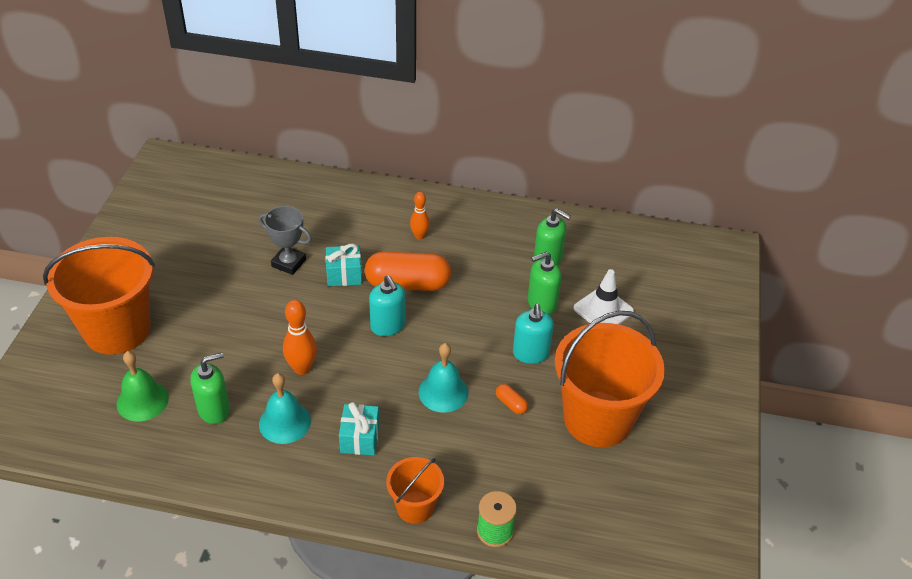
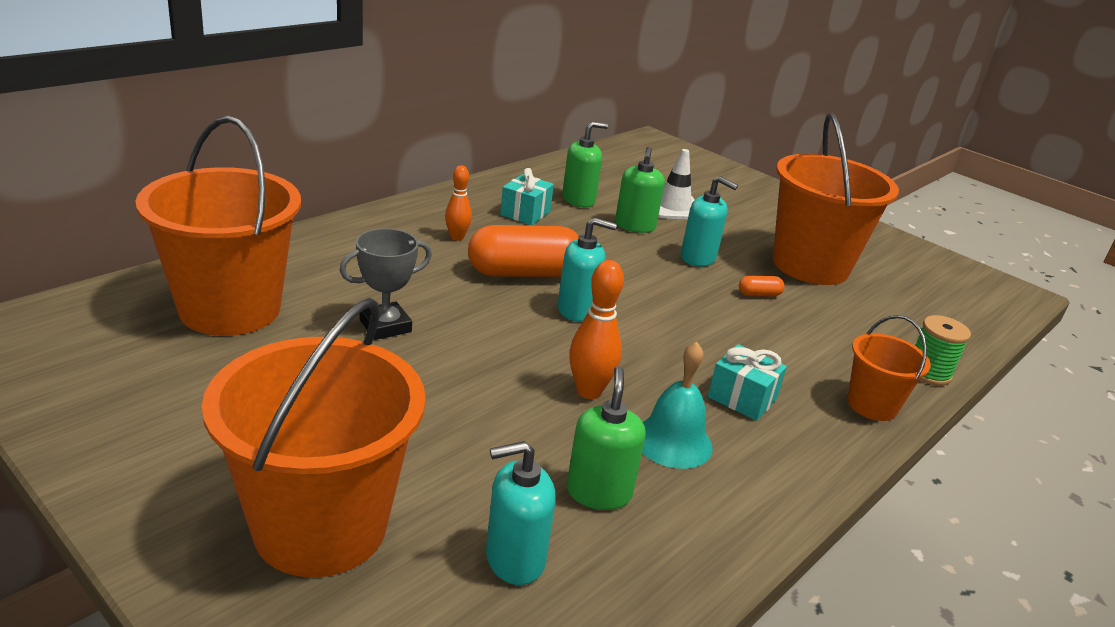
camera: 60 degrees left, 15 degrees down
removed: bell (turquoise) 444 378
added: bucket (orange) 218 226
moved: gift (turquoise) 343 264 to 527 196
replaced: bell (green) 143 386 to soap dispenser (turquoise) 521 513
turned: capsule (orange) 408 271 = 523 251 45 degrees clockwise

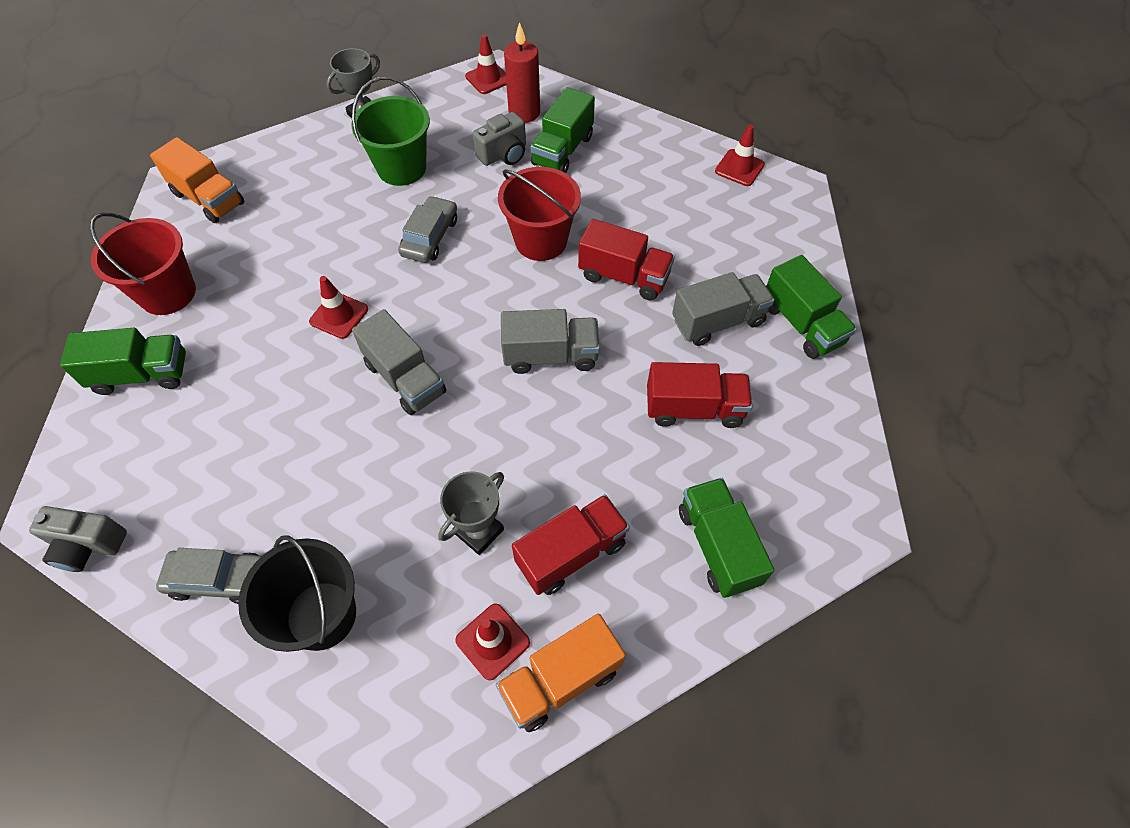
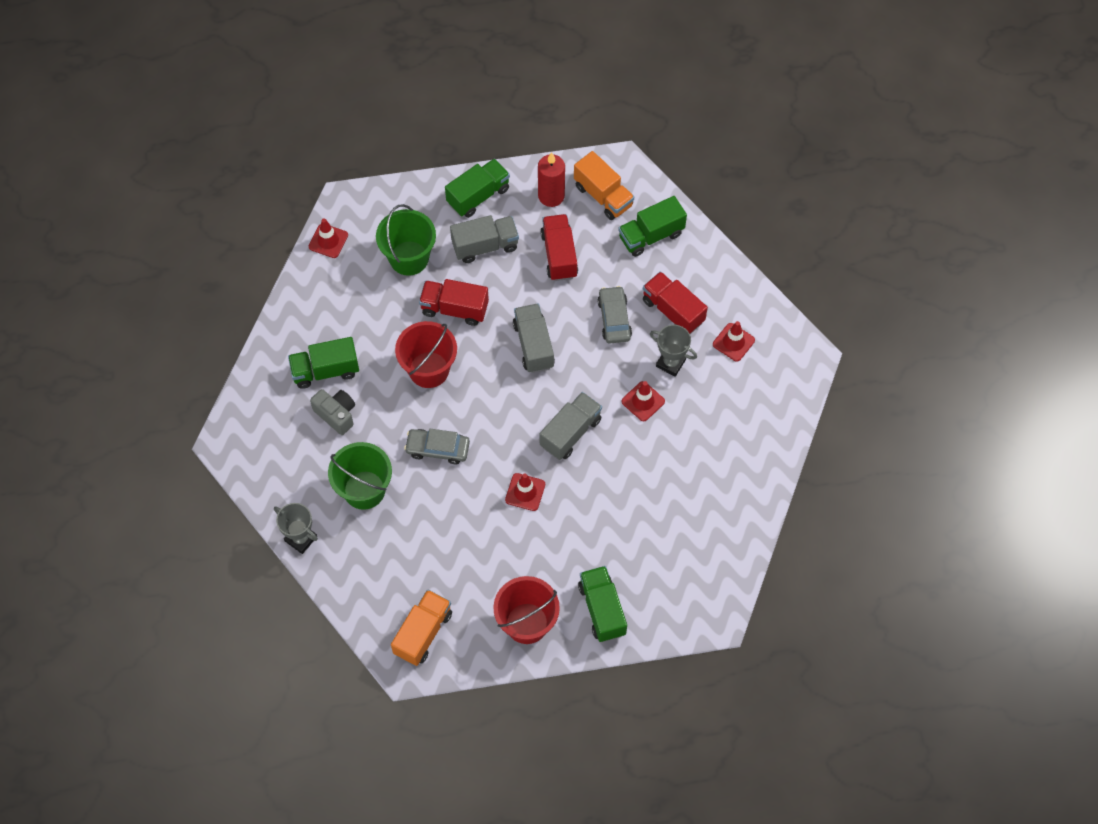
camera: 100 degrees left, 5 degrees up
removed: camera (grey) 78 539; bucket (black) 297 593
added: bucket (green) 406 240
moved: car (grey) 209 576 to 614 314; traffic cone (red) 485 64 to 643 401; truck (orange) 561 673 to 604 185; candle (red) 522 72 to 551 179
turned: truck (green) 563 130 = 323 363 150 degrees clockwise; truck (red) 626 259 = 454 302 90 degrees counterclockwise; truck (grey) 723 309 = 484 239 105 degrees clockwise

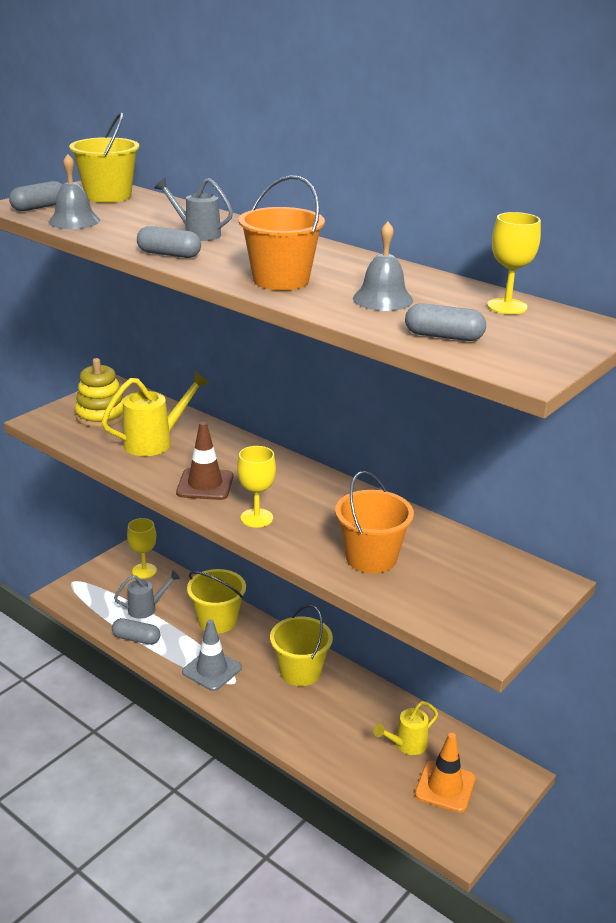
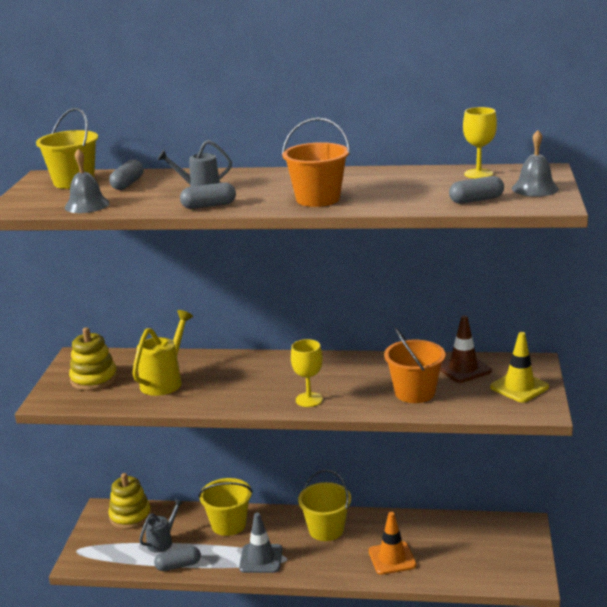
camera: 30 degrees left, 5 degrees down
removed: watering can (yellow) 405 728
added: traffic cone (yellow) 519 367
moved: capsule (grey) 35 196 to 126 174; traffic cone (brown) 204 461 to 466 349; bell (grey) 383 266 to 535 163; traffic cone (orange) 445 773 to 392 543
replaced: goblet (yellow) 142 548 to stacking toy (yellow) 129 501

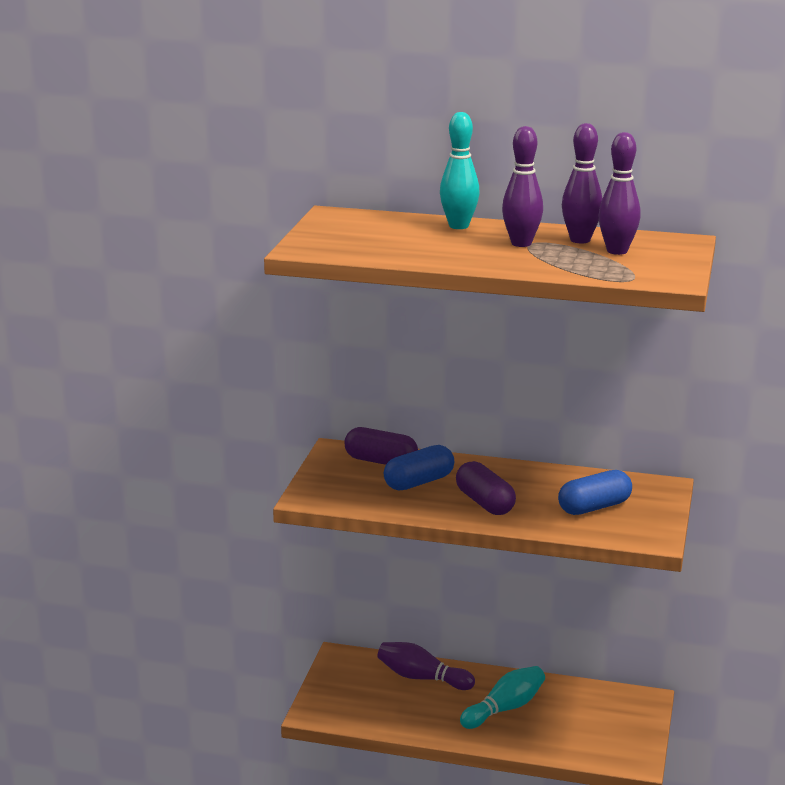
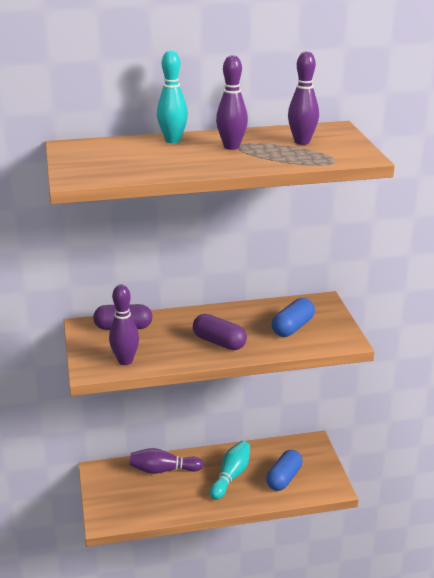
camera: 25 degrees left, 5 degrees up
moved: capsule (blue) 419 468 to 284 470; bowling pin (purple) 582 183 to 124 325

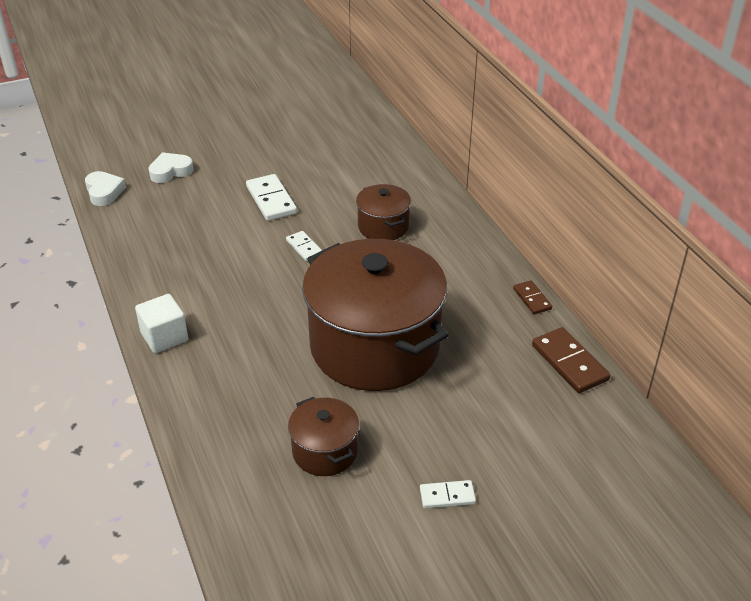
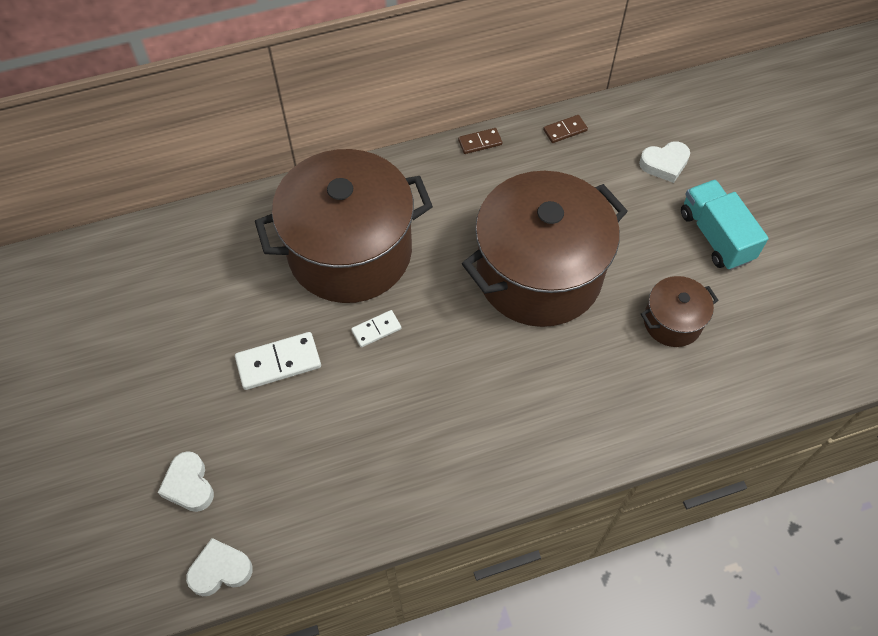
camera: 85 degrees left, 20 degrees up
removed: cube (white) 161 323
added: heart (white) 664 162
replaced: domino (white) 448 494 to truck (turquoise) 725 225
resized: pot (brown) 383 212 = 344 226 x2.20; domino (brown) 571 360 = 565 129 x0.59

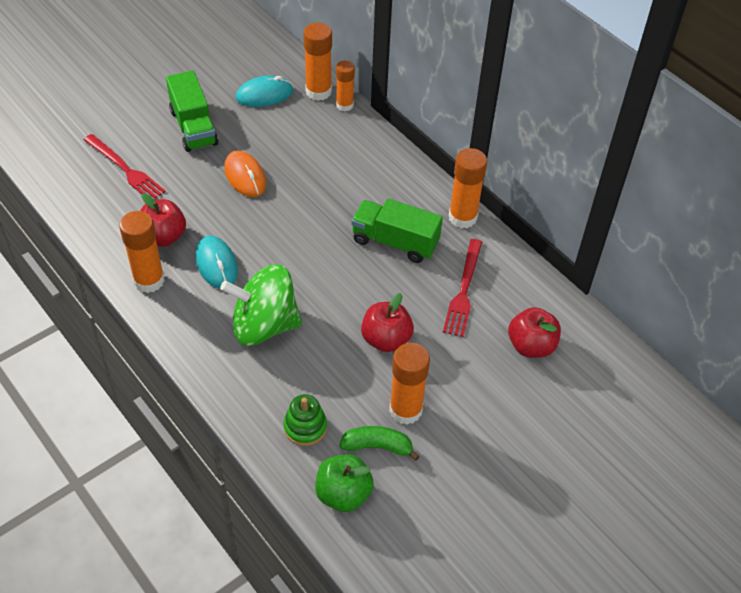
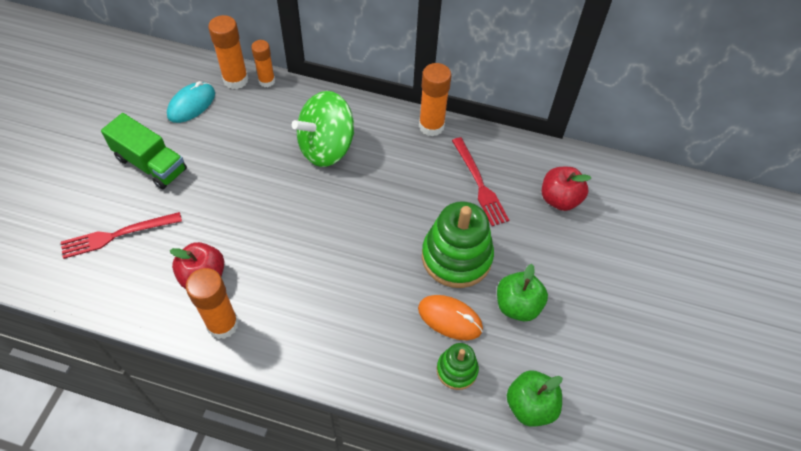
camera: 35 degrees left, 5 degrees up
removed: mouse (turquoise) 216 262; banana (green) 379 443; truck (green) 397 231
moved: spinning top (green) 261 305 to 323 129; mouse (orange) 245 174 to 450 317
replaced: apple (red) 387 322 to stacking toy (green) 458 244; glue stick (orange) 409 384 to apple (green) 522 293
turned: fork (red) 125 166 = 121 235 150 degrees clockwise

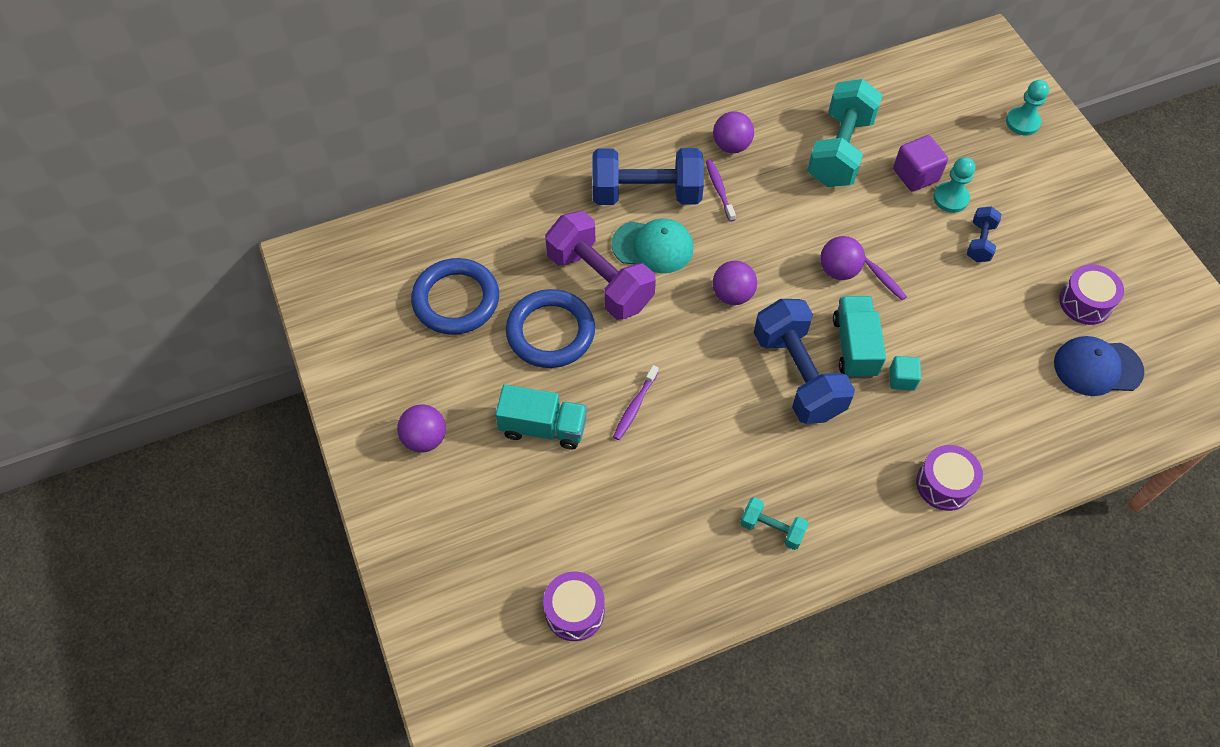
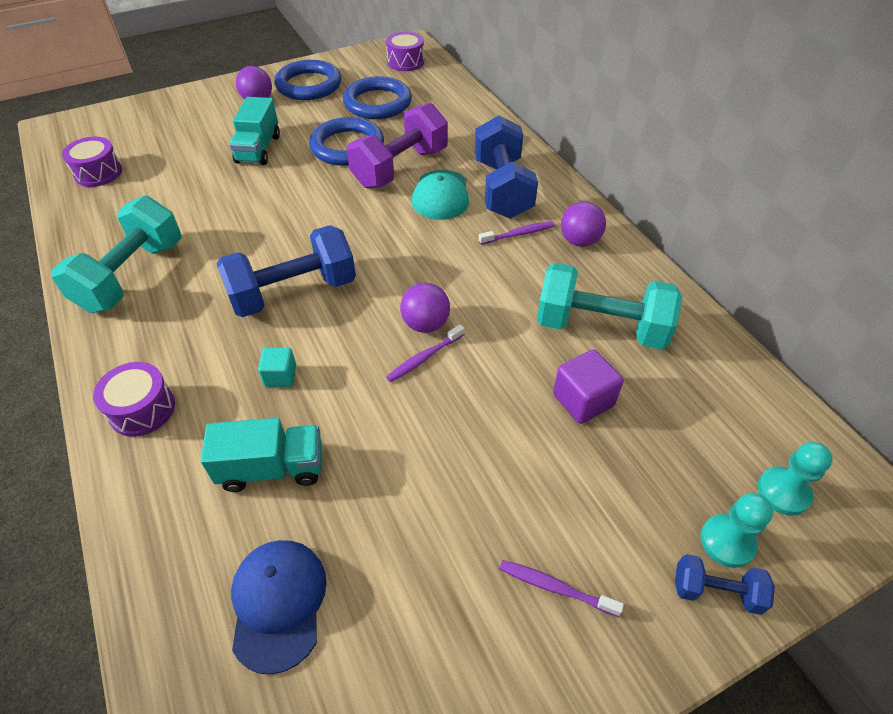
camera: 85 degrees right, 10 degrees down
removed: ball (purple) 735 283
added: ring (blue) 307 80
moved: toothbrush (purple) 636 402 to 561 588; truck (turquoise) 859 337 to 261 455; pawn (turquoise) 954 185 to 795 478; dumbbell (blue) 984 234 to 725 584; drum (purple) 1091 294 to 405 51
resized: dumbbell (turquoise) 774 523 = 116 254 x2.06

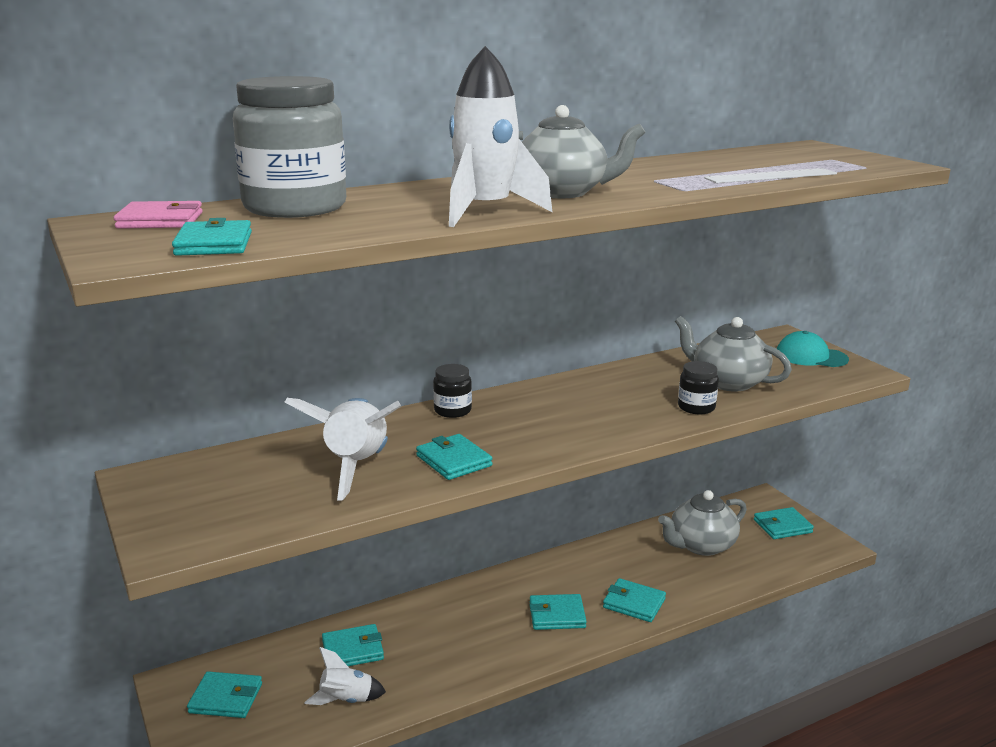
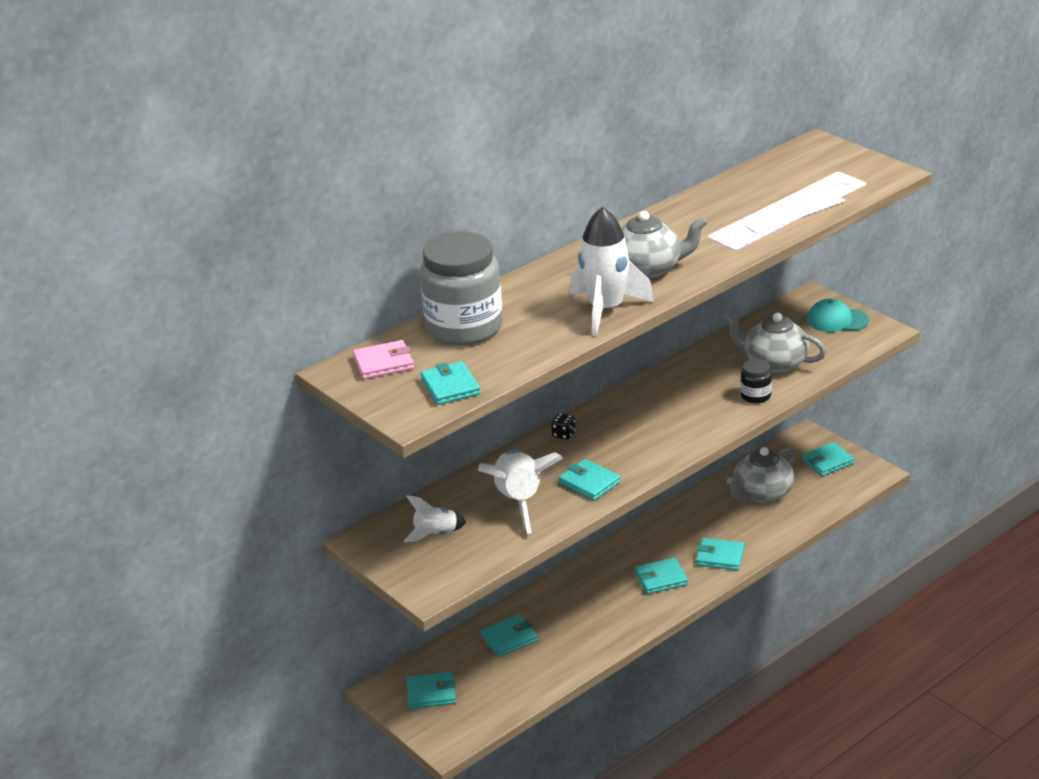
camera: 10 degrees left, 10 degrees up
moved: rocket (white) 345 676 to 435 518
replaced: jar (black) 452 391 to dice (black) 563 426

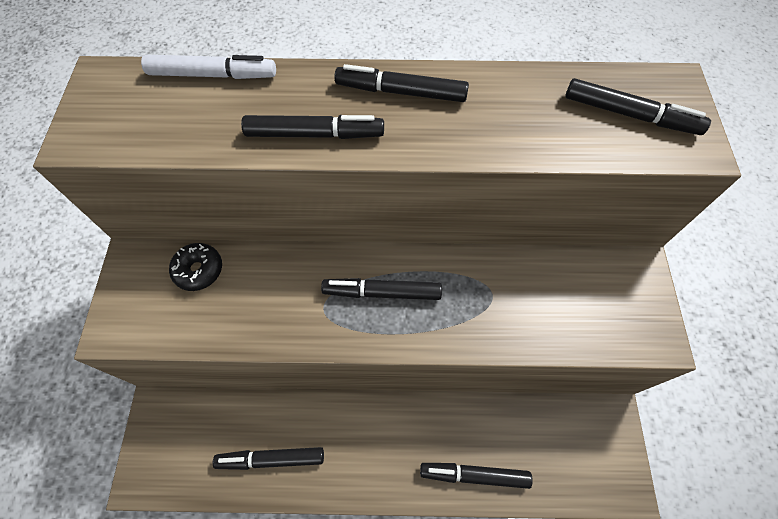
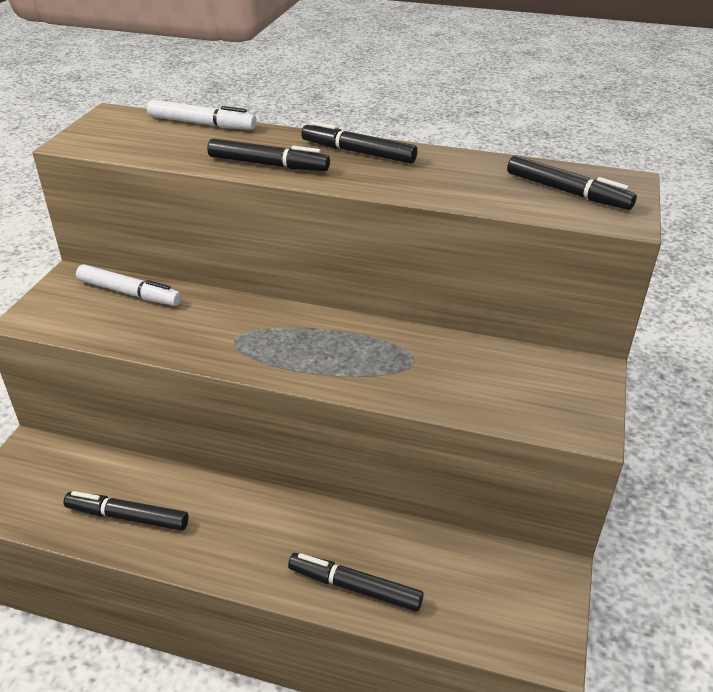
camera: 15 degrees right, 25 degrees down
removed: marker (black) 381 289
replaced: donut (black) 195 267 to marker (white) 129 285

